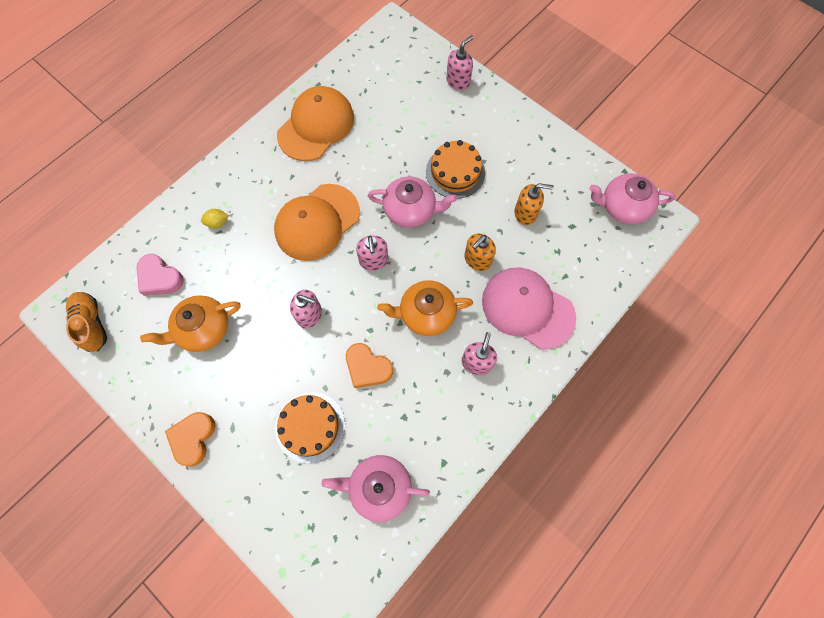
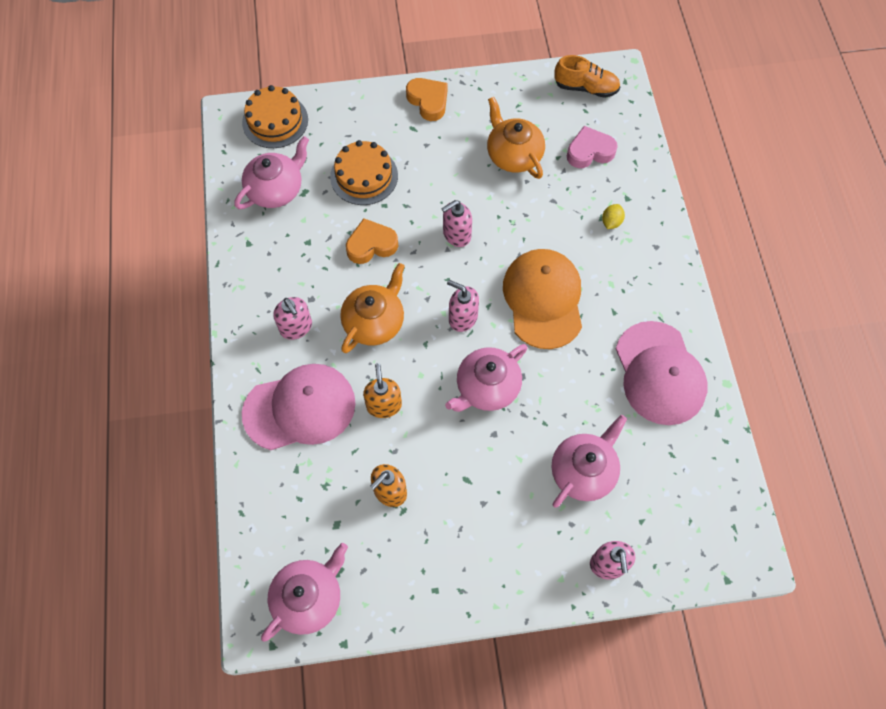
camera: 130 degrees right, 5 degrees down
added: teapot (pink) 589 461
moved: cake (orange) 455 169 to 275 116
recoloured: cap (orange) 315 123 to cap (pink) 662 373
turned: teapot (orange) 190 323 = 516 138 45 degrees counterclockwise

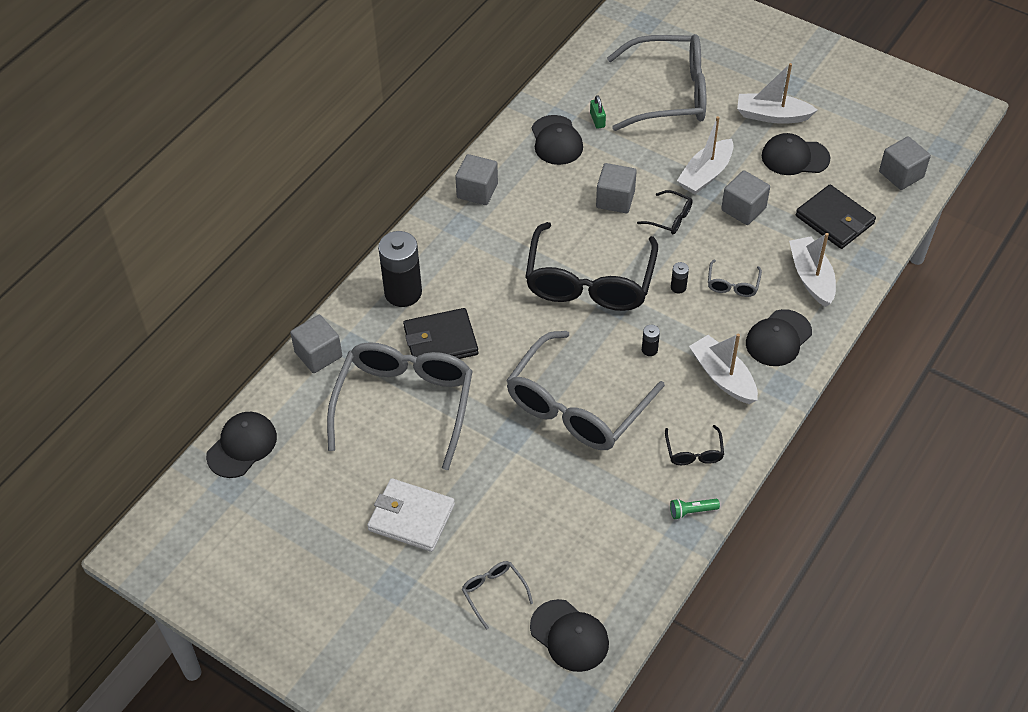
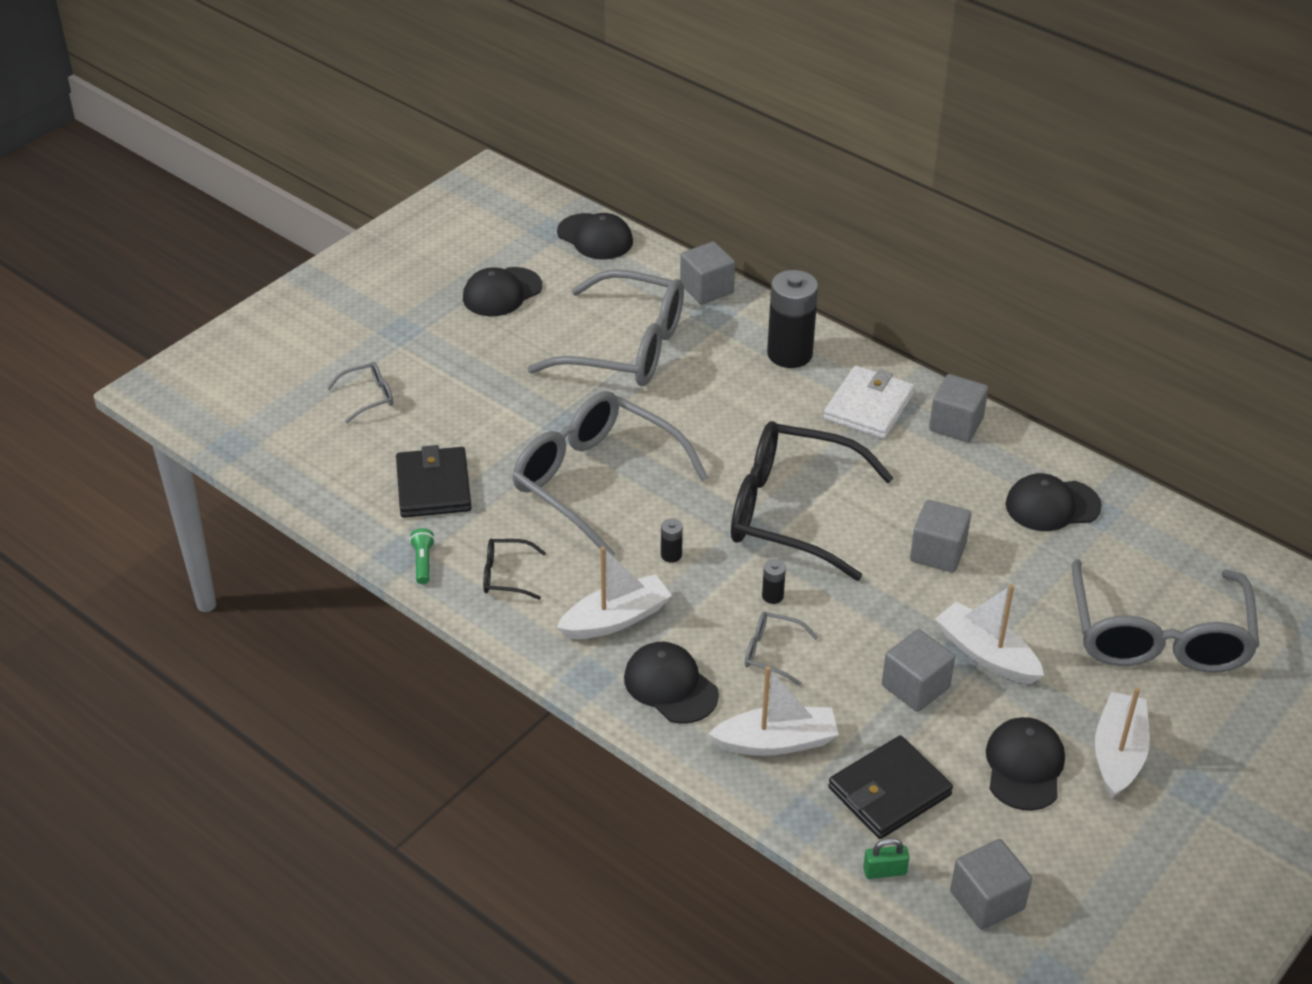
camera: 95 degrees right, 10 degrees down
removed: glasses (black) 665 212
moved: wallet (white) 411 515 to 869 402; wallet (black) 440 333 to 433 481; cap (black) 569 635 to 502 291; padlock (green) 598 112 to 886 858

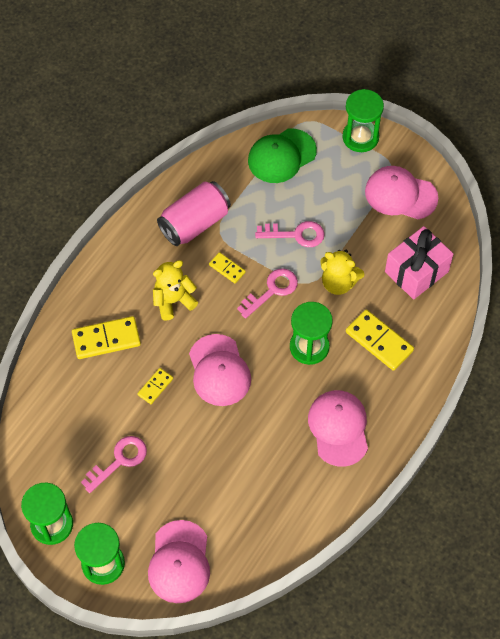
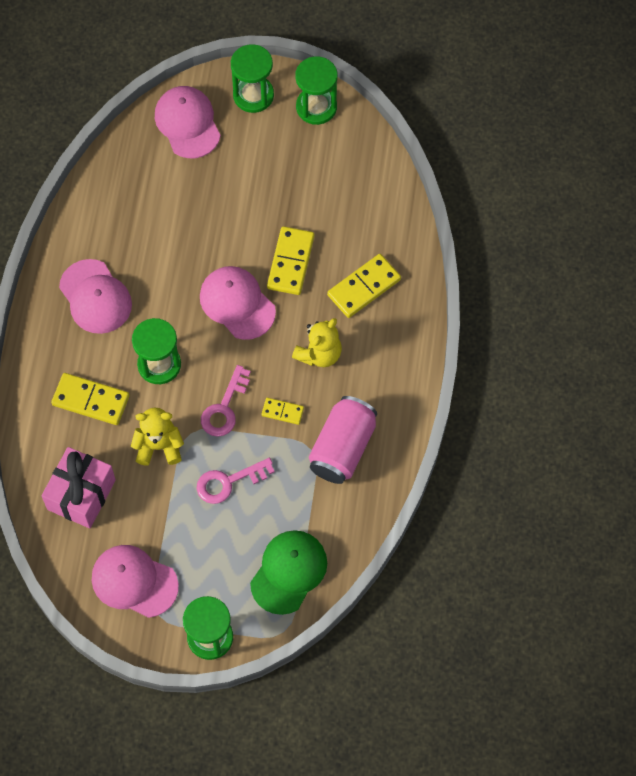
camera: 155 degrees right, 5 degrees up
removed: key (pink) 114 464
turned: cap (pink) 401 192 = 135 581 150 degrees counterclockwise
resized: domino (yellow) 155 386 = 291 260 x1.81

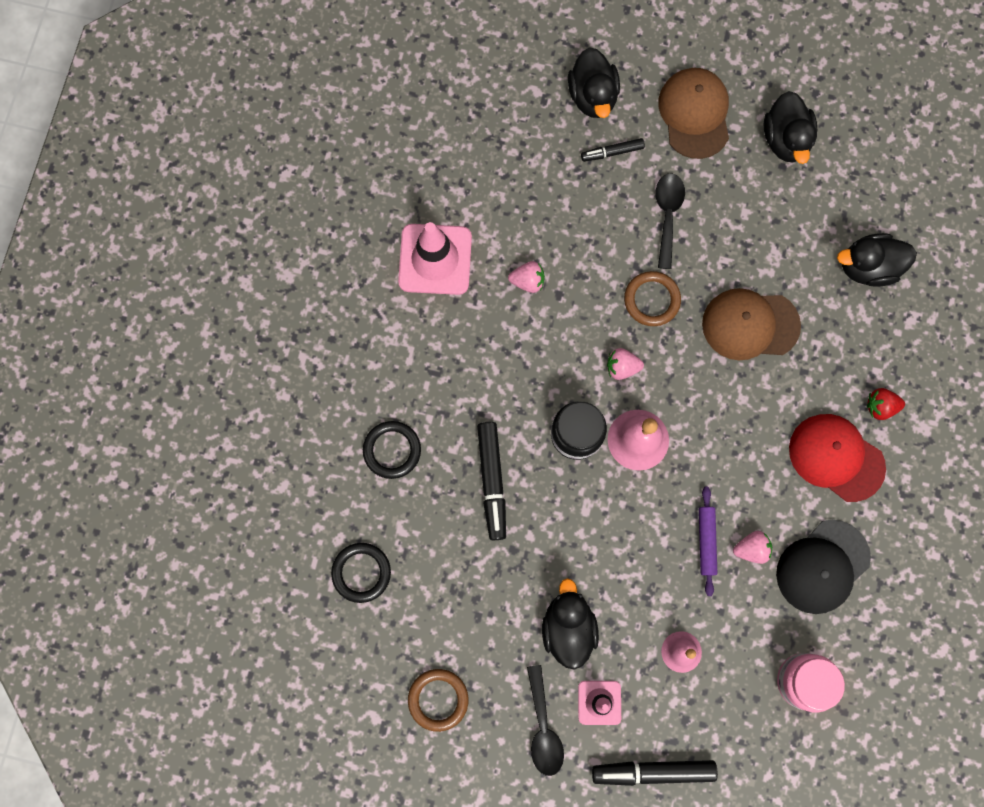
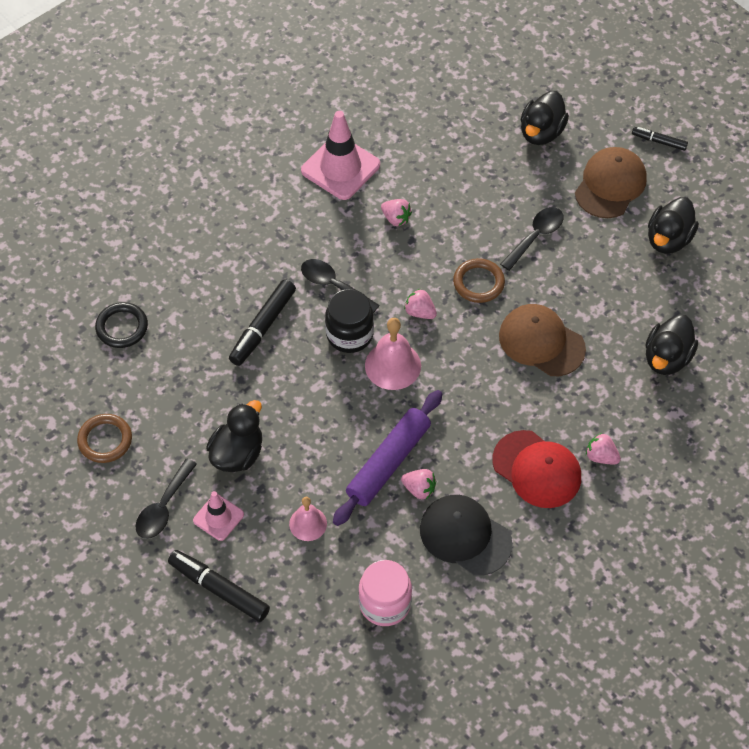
camera: 35 degrees right, 20 degrees down
removed: ring (black) 392 450
added: spoon (black) 340 286
moved: marker (black) 613 150 to 660 139
recoloured: strawberry (red) 886 404 to strawberry (pink) 603 448
turned: cap (black) 823 567 = 466 535 45 degrees clockwise; cap (red) 837 458 = 537 469 150 degrees clockwise; duck (black) 877 260 = 671 345 90 degrees counterclockwise
resized: rolling pin (purple) 708 541 = 387 458 x1.79

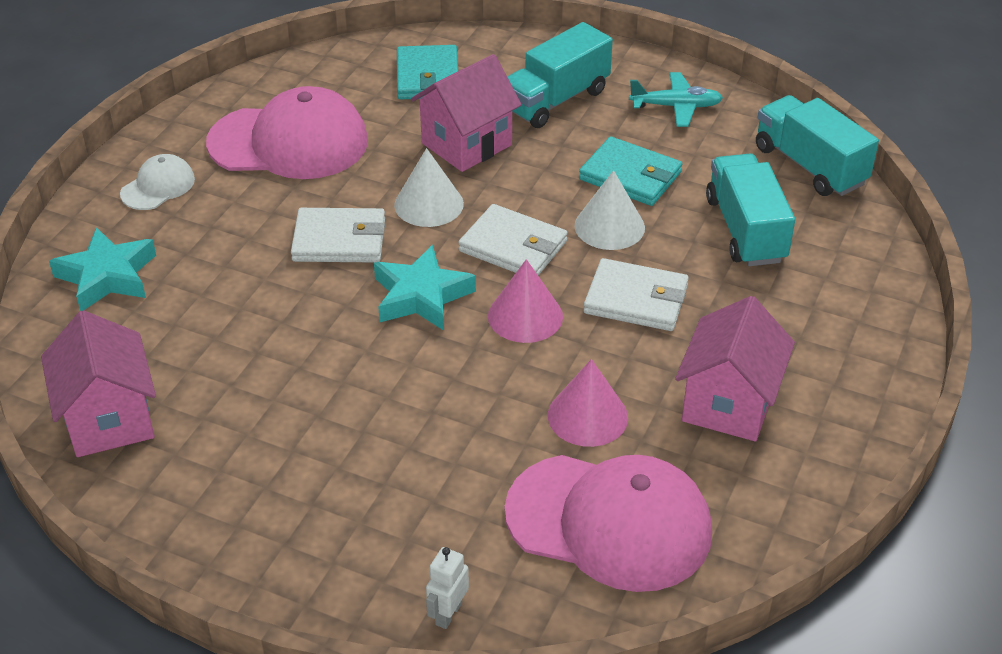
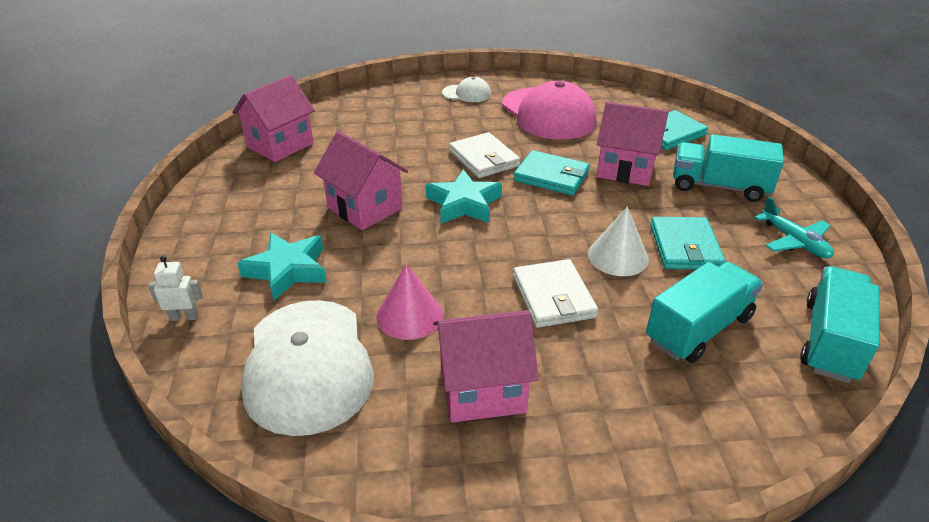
camera: 60 degrees right, 5 degrees down
removed: wallet (white) 513 240; cone (pink) 525 301
added: house (pink) 361 180
moved: star (turquoise) 102 269 to 282 267
replaced: cone (white) 429 187 to wallet (turquoise) 551 172
recoloured: cap (pink) 608 523 to cap (white) 307 368

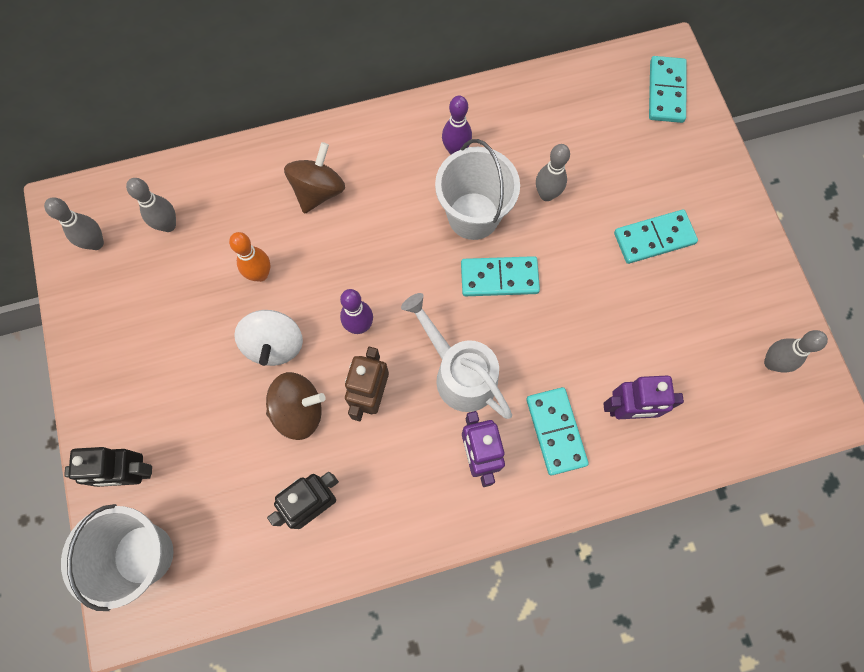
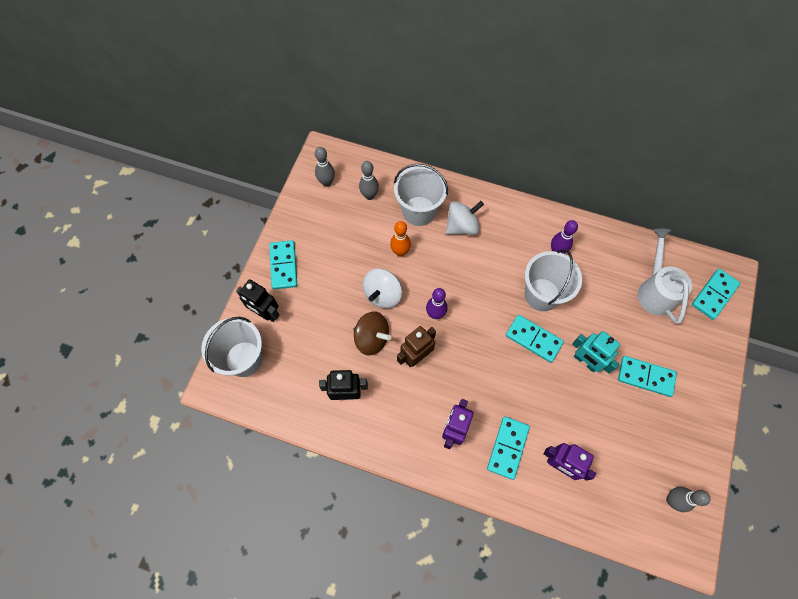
camera: 35 degrees right, 5 degrees down
removed: bowling pin (grey) 553 172
added: domino (turquoise) 283 265; bucket (white) 421 195; robot (turquoise) 596 352
moved: watering can (white) 456 356 to 665 276
recoloured: spinning top (brown) 314 178 to spinning top (white) 465 218

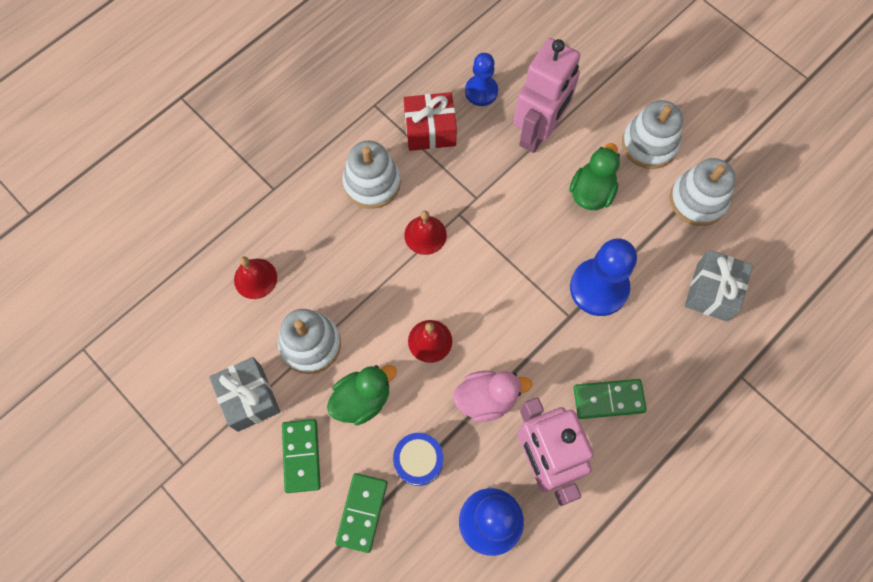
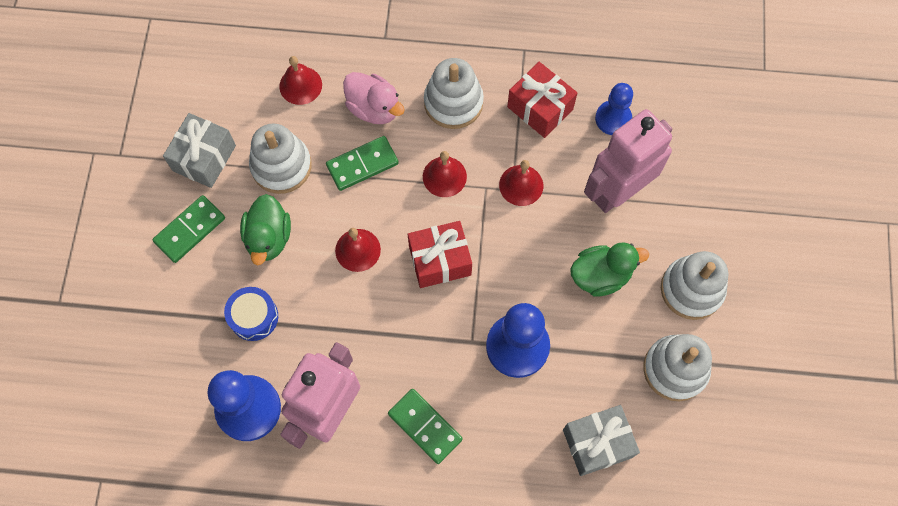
camera: 50 degrees right, 0 degrees up
added: gift (red) 440 254; bell (red) 521 183
moved: domino (green) 362 513 to 362 163; duck (pink) 492 396 to 374 98
turned: duck (green) 362 395 = 265 229 75 degrees clockwise; robot (pink) 546 95 = 628 161 150 degrees clockwise

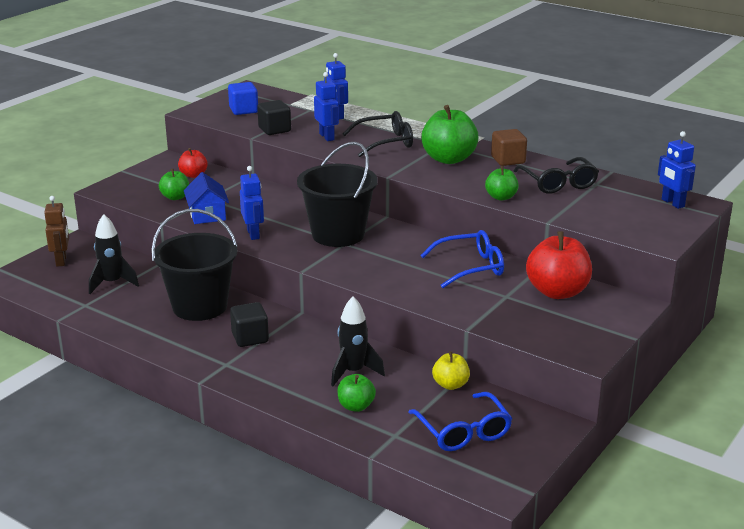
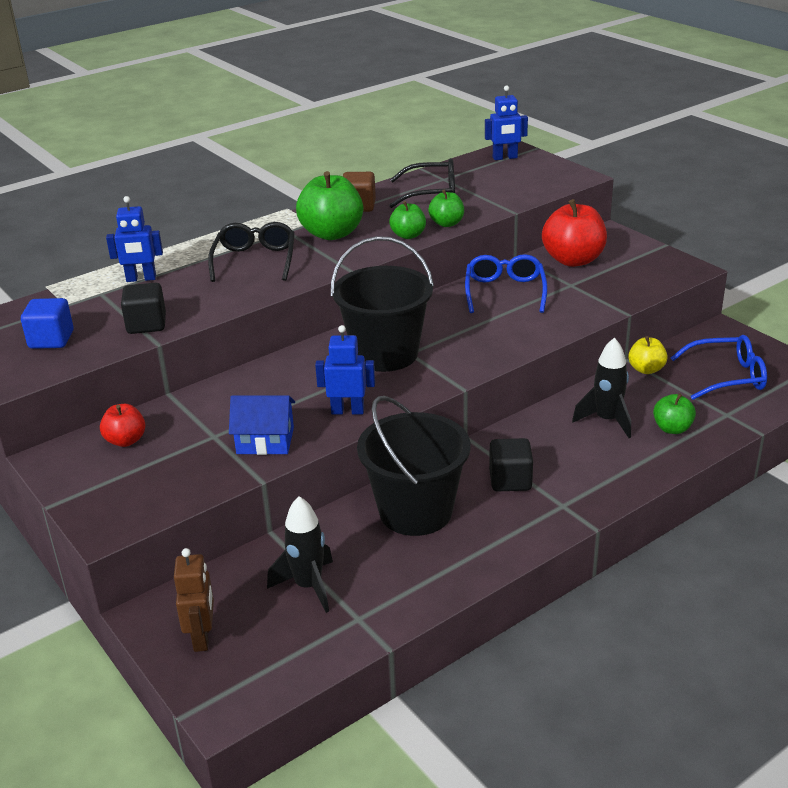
camera: 70 degrees left, 5 degrees up
removed: robot (blue) 326 106
moved: apple (green) 174 184 to 407 220
turned: robot (brown) 56 231 = 194 600 75 degrees clockwise

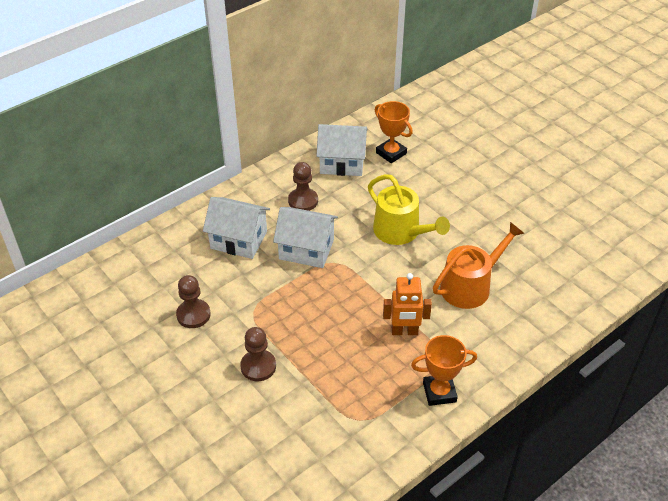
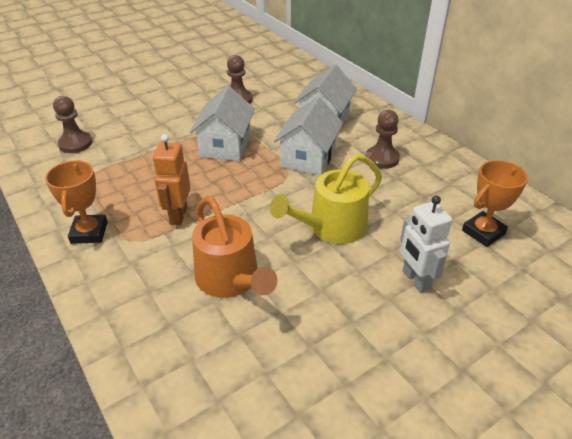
camera: 95 degrees right, 5 degrees down
added: robot (white) 426 244
moved: pawn (brown) 258 354 to 72 124; house (white) 342 150 to 222 123

